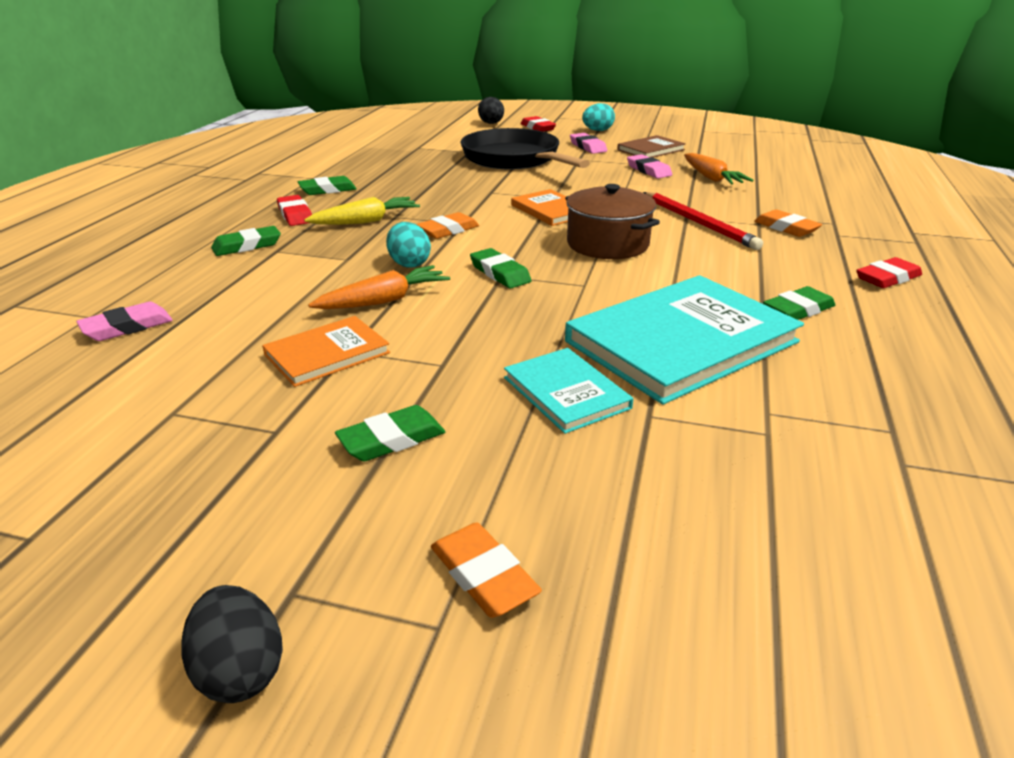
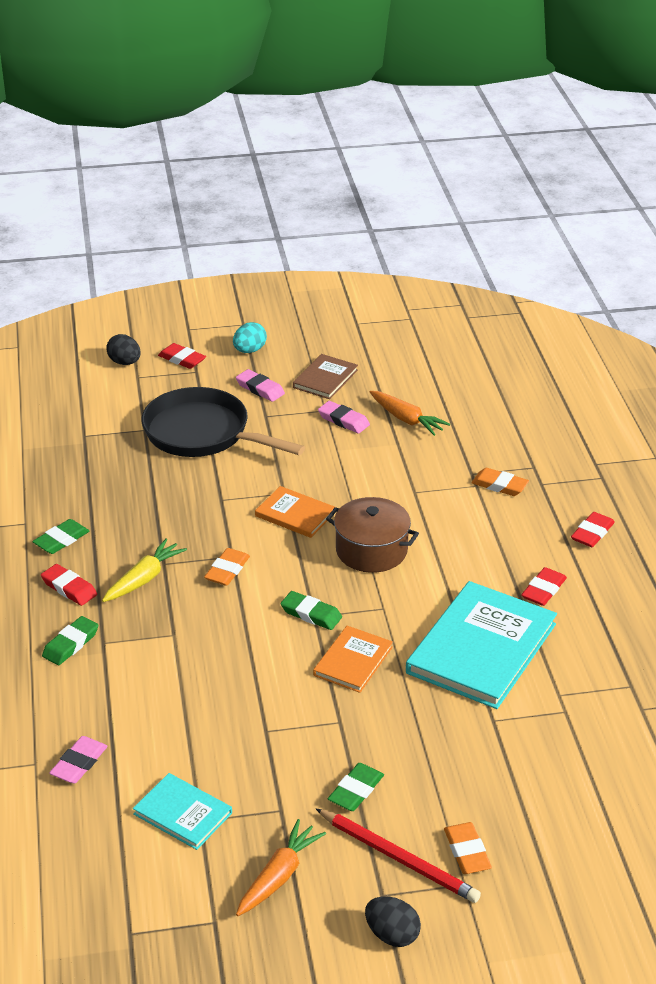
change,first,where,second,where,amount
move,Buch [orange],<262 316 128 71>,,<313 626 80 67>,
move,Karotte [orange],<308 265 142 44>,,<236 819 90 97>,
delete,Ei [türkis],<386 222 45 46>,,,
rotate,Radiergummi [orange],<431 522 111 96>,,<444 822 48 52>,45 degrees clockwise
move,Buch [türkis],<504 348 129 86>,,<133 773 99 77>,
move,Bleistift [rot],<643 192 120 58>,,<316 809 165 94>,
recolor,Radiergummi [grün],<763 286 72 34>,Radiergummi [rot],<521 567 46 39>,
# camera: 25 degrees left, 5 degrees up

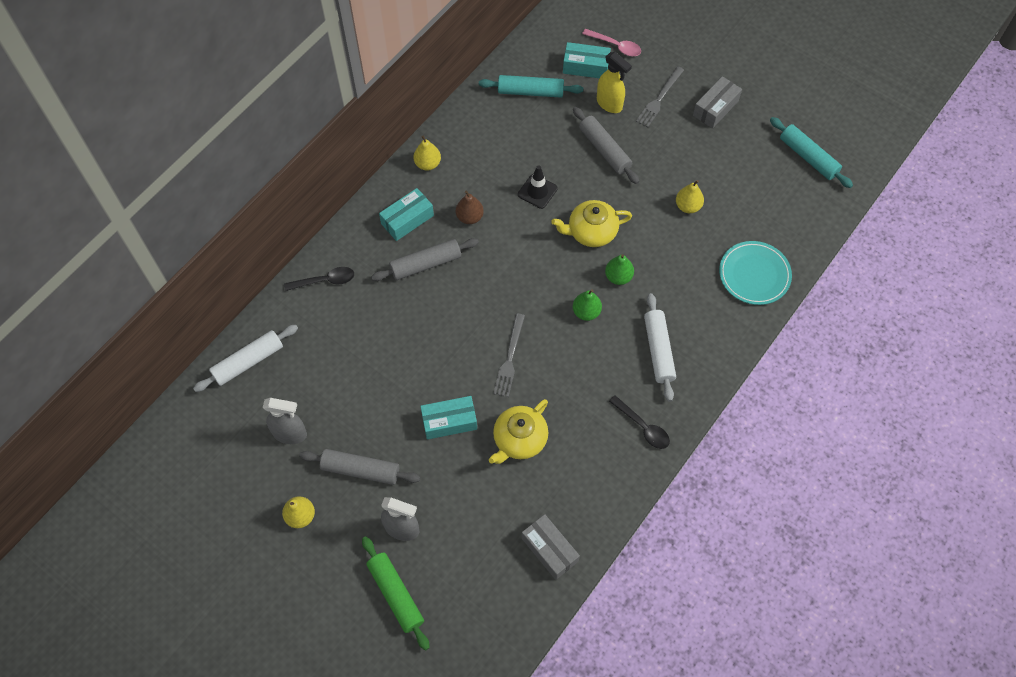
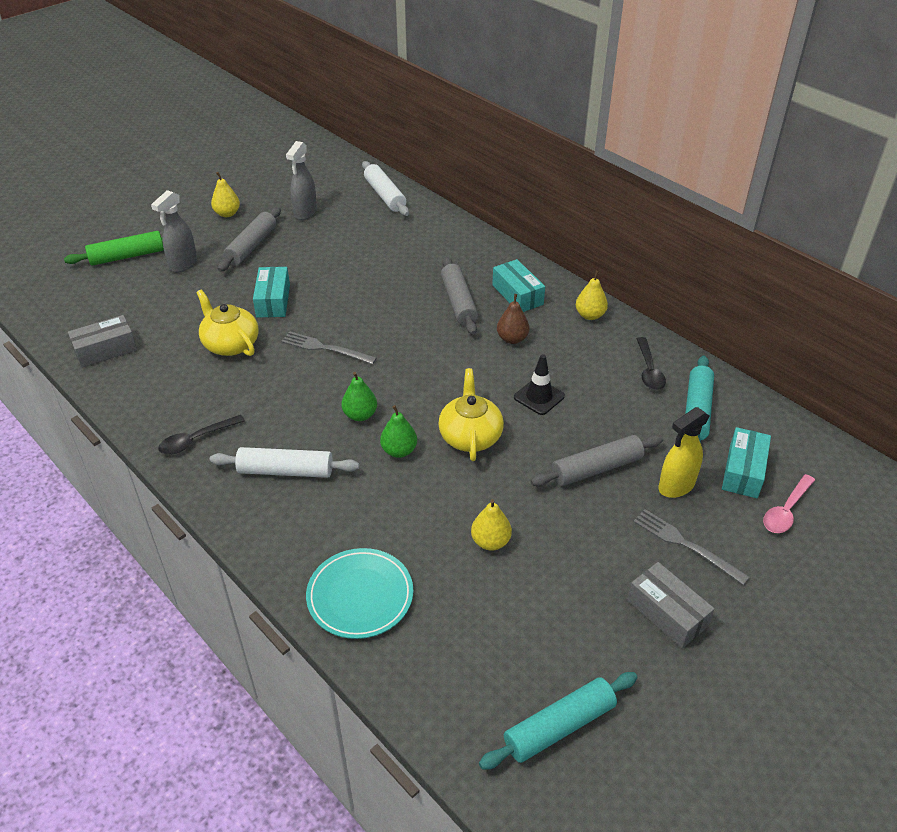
change,first,where,second,where,amount
move,Löffel [schwarz],<284 267 70 24>,,<636 337 30 53>,
# camera: 100 degrees right, 20 degrees down

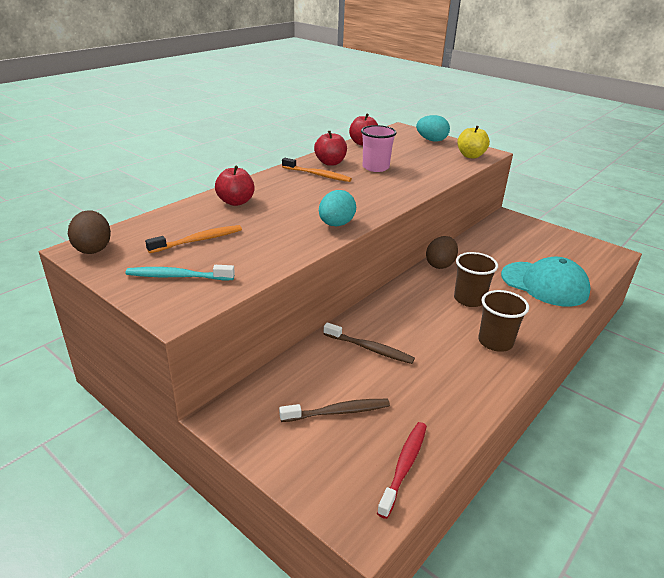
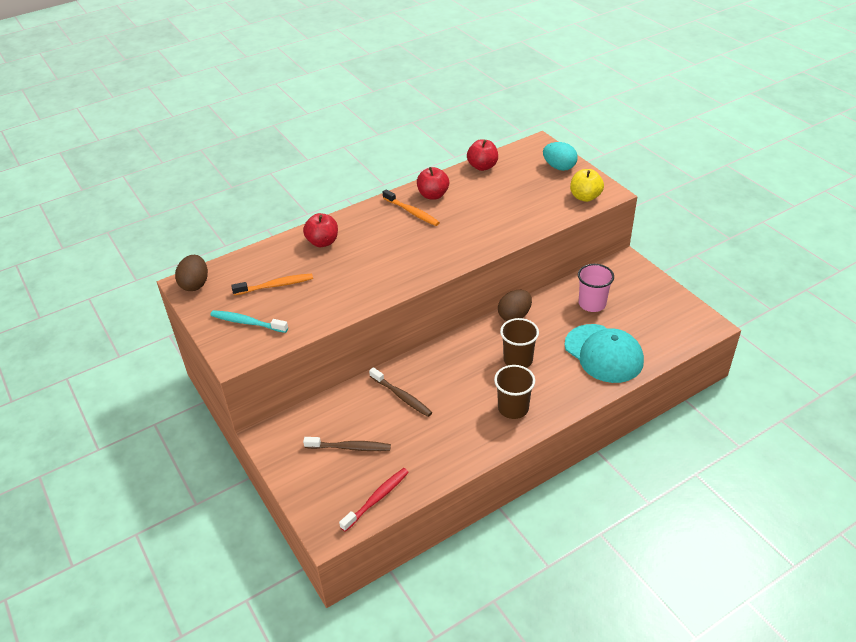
change,first,where,second,where,amount
delete,Ei [türkis],<319 190 37 36>,,,
move,Becher [rosa],<361 125 36 47>,,<578 264 36 48>,
# camera: 20 degrees right, 10 degrees up

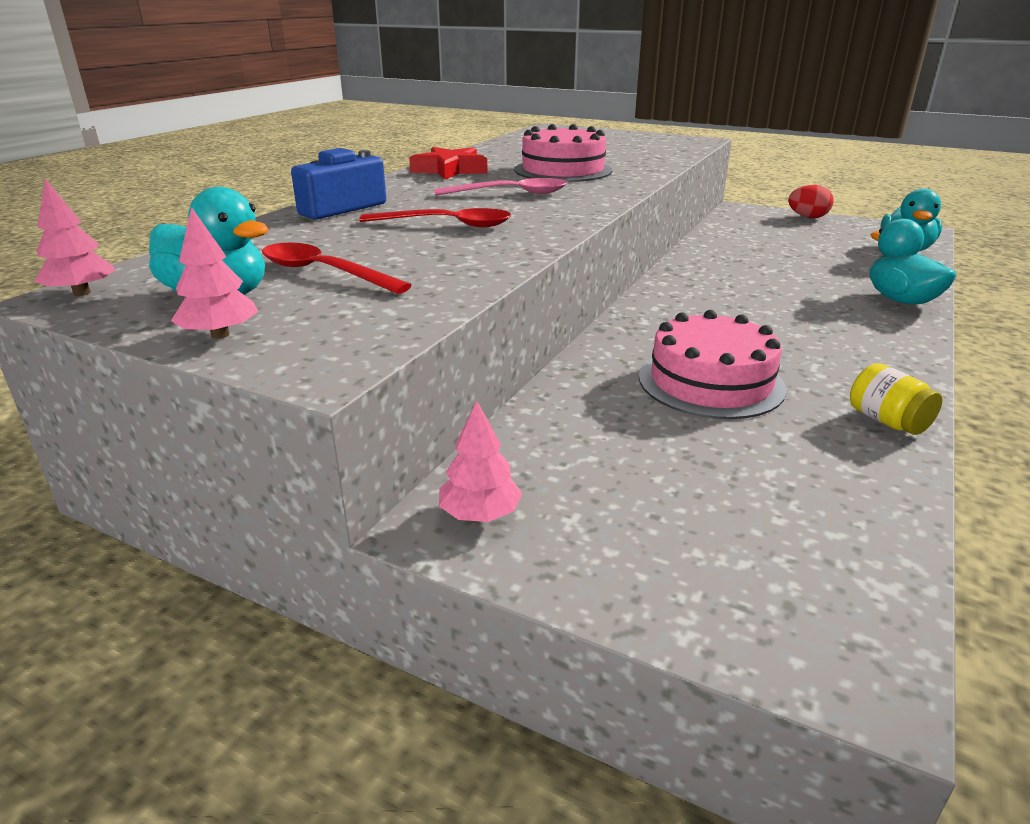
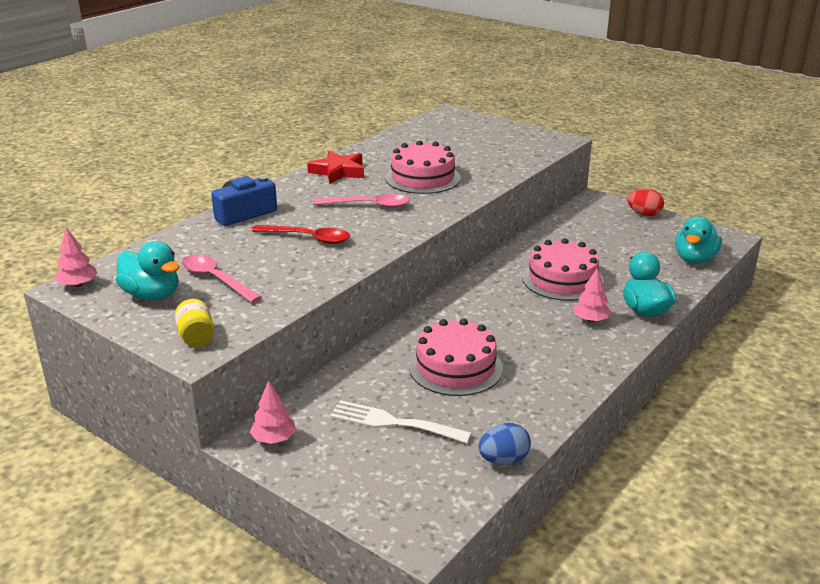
change,first,where,second,where,amount
move,Baum [rosa],<171 207 87 132>,,<573 269 39 53>,
recolor,Löffel [rot],<262 243 150 51>,Löffel [rosa],<182 255 80 48>,
move,Einmachglas [gelb],<850 363 92 72>,,<175 299 39 49>,
insert,,,Gabel [weiß],<330 400 142 43>,
insert,,,Ei [blau],<479 423 52 42>,
insert,,,Kuchen [rosa],<522 238 82 63>,
# camera: 10 degrees right, 0 degrees up

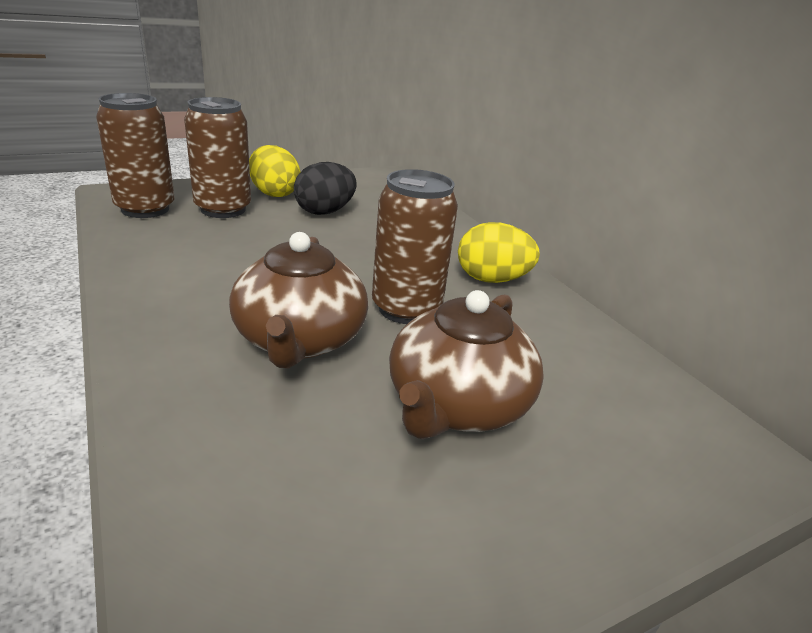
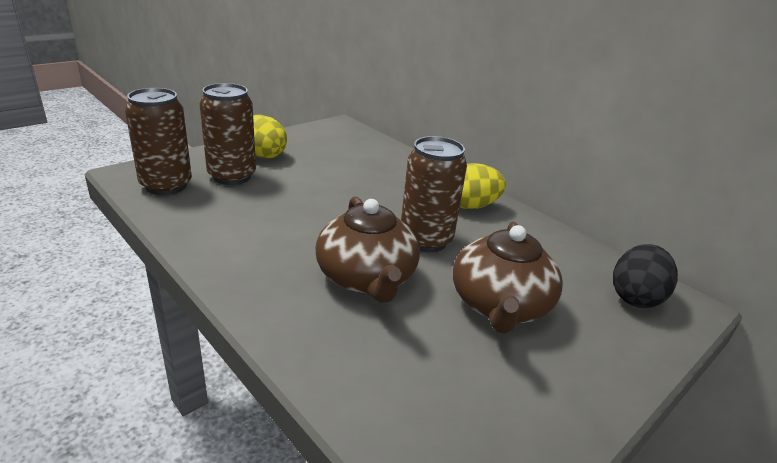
change,first,where,second,where,amount
move,Ei [schwarz],<294 162 63 53>,,<613 244 65 64>,
# camera: 15 degrees left, 0 degrees up

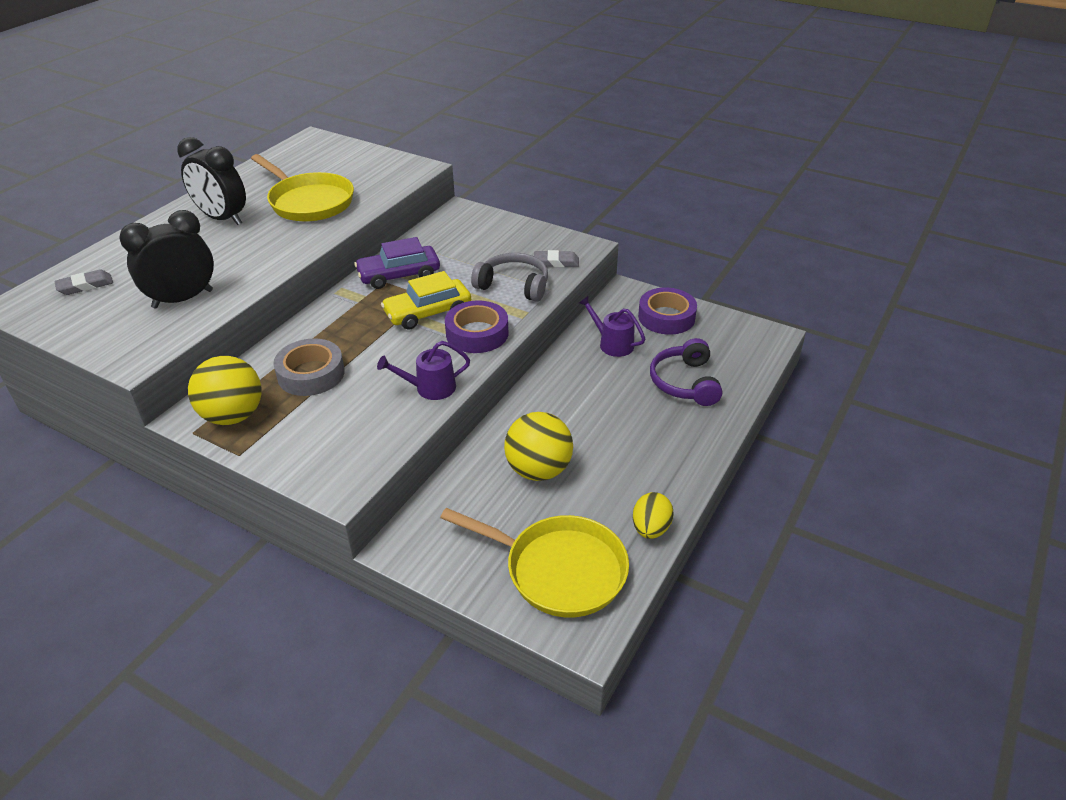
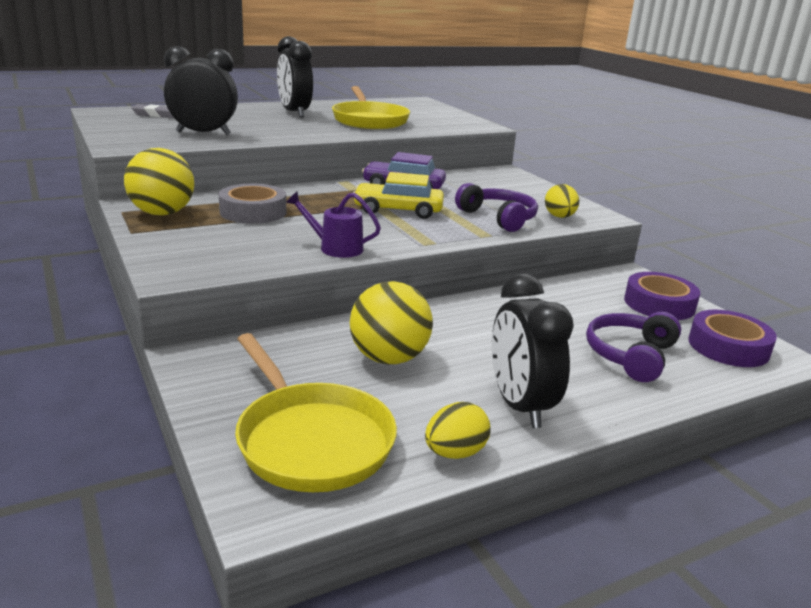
change,first,where,second,where,amount
move,Klebeband [lila],<445 300 64 53>,,<688 310 89 57>,
recolor,Kopfhörer [grau],<471 253 77 49>,Kopfhörer [lila],<455 183 83 49>,
replace,Radiergummi [grau],<534 250 45 17>,Ei [gelb],<545 184 34 34>,
delete,Gießkanne [lila],<579 296 66 61>,,,
insert,,,Wecker [schwarz],<492 274 82 154>,
# camera: 30 degrees right, 15 degrees down

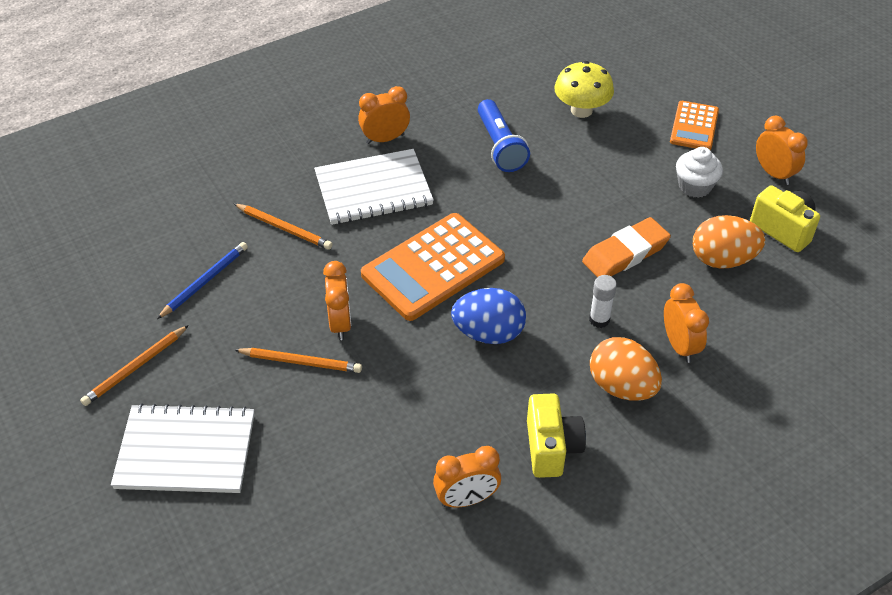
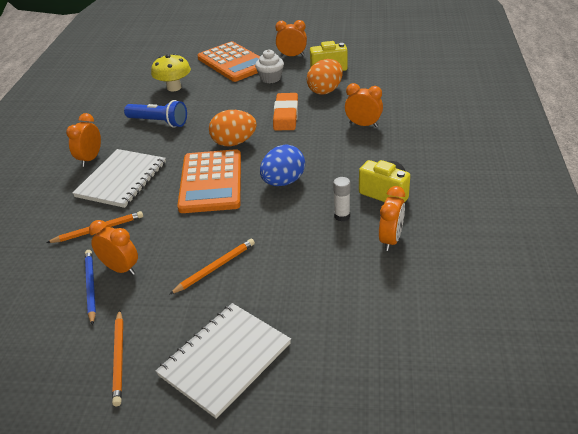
change,first,where,second,where,amount
move,Wecker [orange],<323 261 28 79>,,<89 220 49 55>,
move,Klebestift [weiß],<589 275 28 53>,,<333 177 18 45>,
move,Ei [orange],<590 337 72 64>,,<209 110 47 36>,
resize,Taschenrechner [orange],<670 101 49 49>,,<197 41 63 41>,x1.77
# camera: 50 degrees left, 10 degrees down

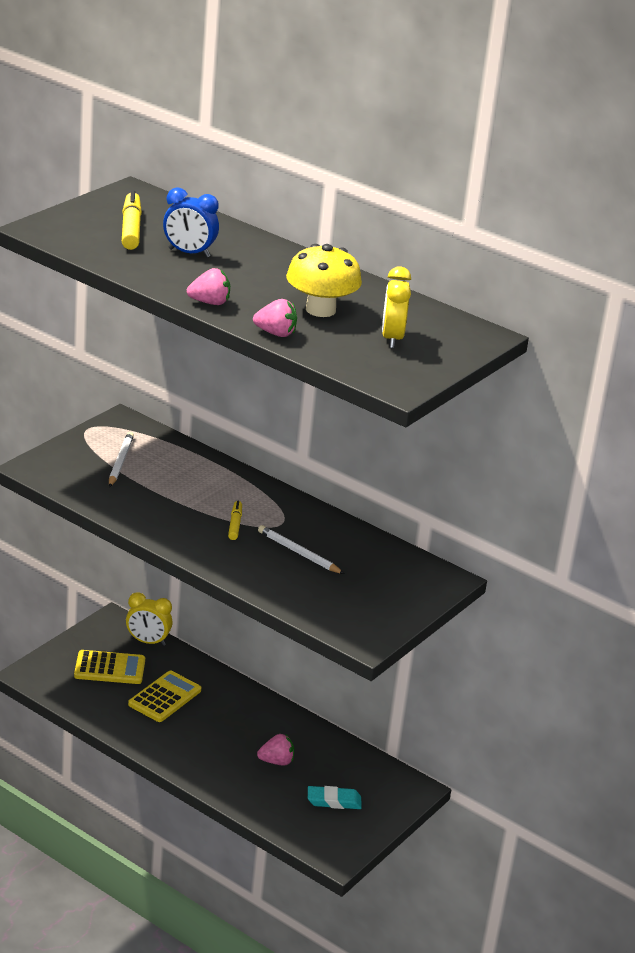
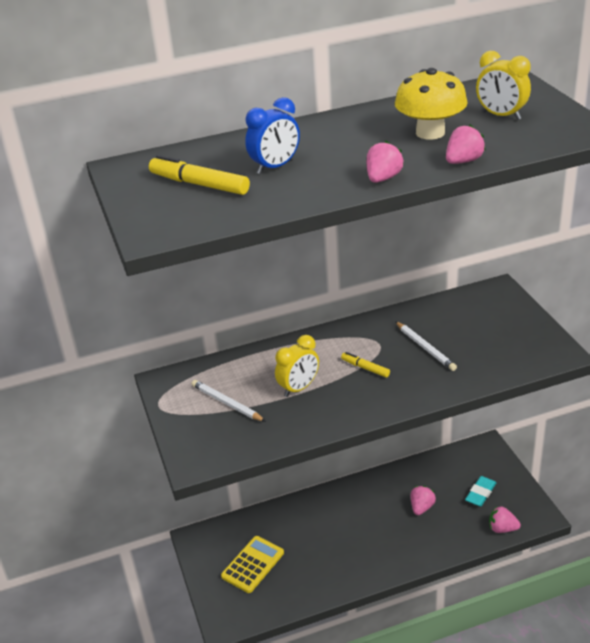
change,first,where,second,where,amount
move,Wecker [gelb],<126 592 46 54>,,<275 335 44 62>,
delete,Taschenrechner [gelb],<128 671 73 51>,,,
rotate,Bleistift [weiß],<258 525 86 49>,,<395 321 62 50>,105 degrees counterclockwise
insert,,,Erdbeere [rosa],<489 506 32 27>,
# camera: 50 degrees left, 5 degrees up

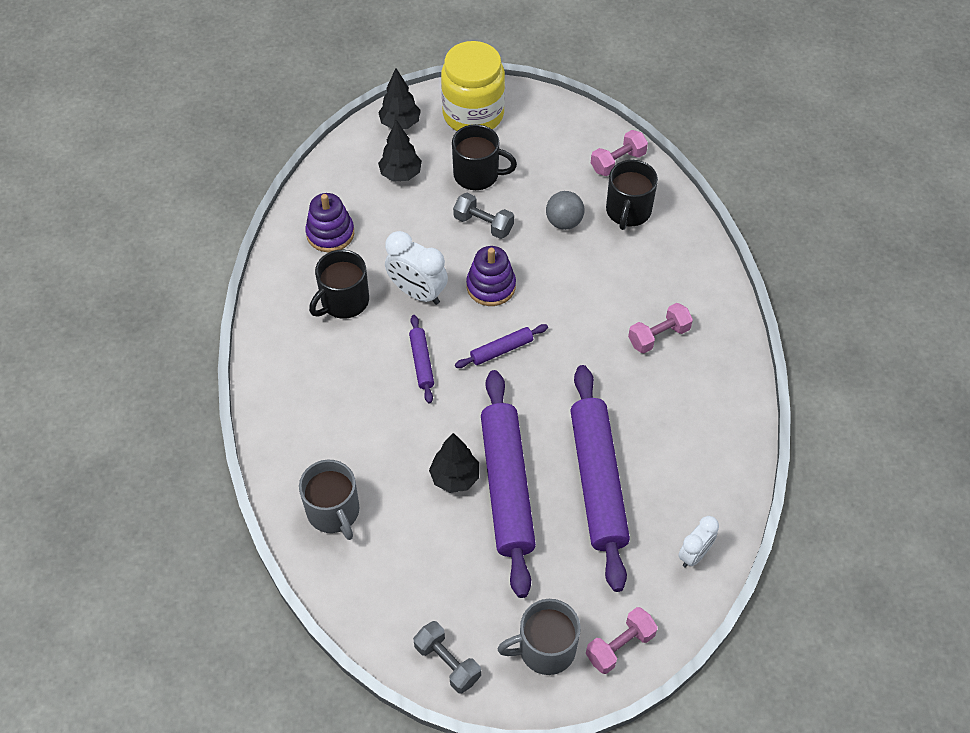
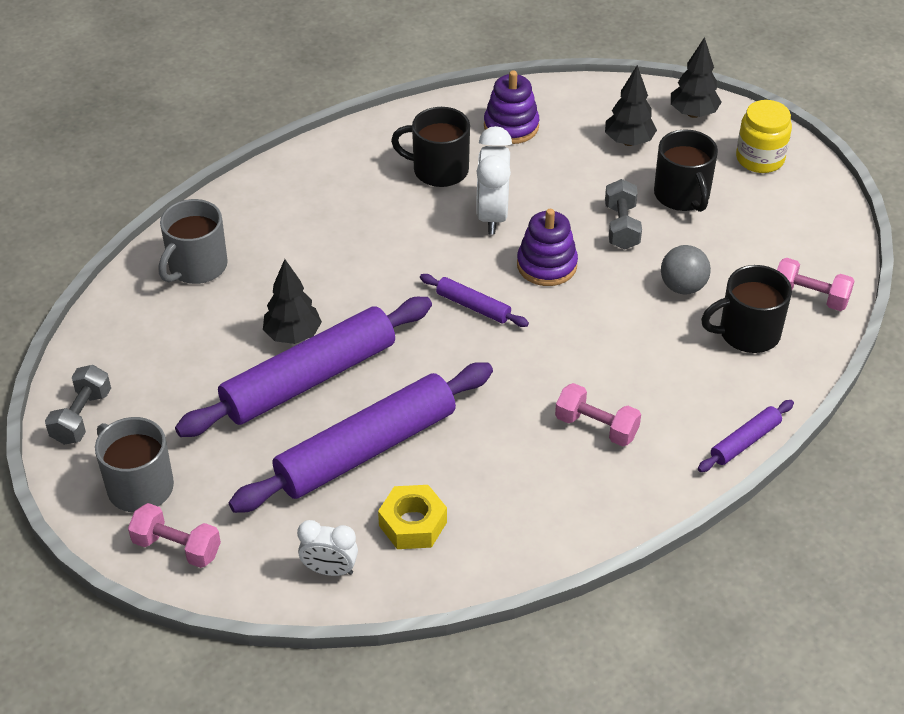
change,first,where,second,where,amount
move,Nudelholz [lila],<409 315 25 88>,,<698 400 96 72>,
resize,Einmachglas [gelb],<441 41 64 90>,,<736 100 56 73>,x0.63
insert,,,Sechskantmutter [gelb],<378 485 69 64>,
# camera: 60 degrees right, 10 degrees down

